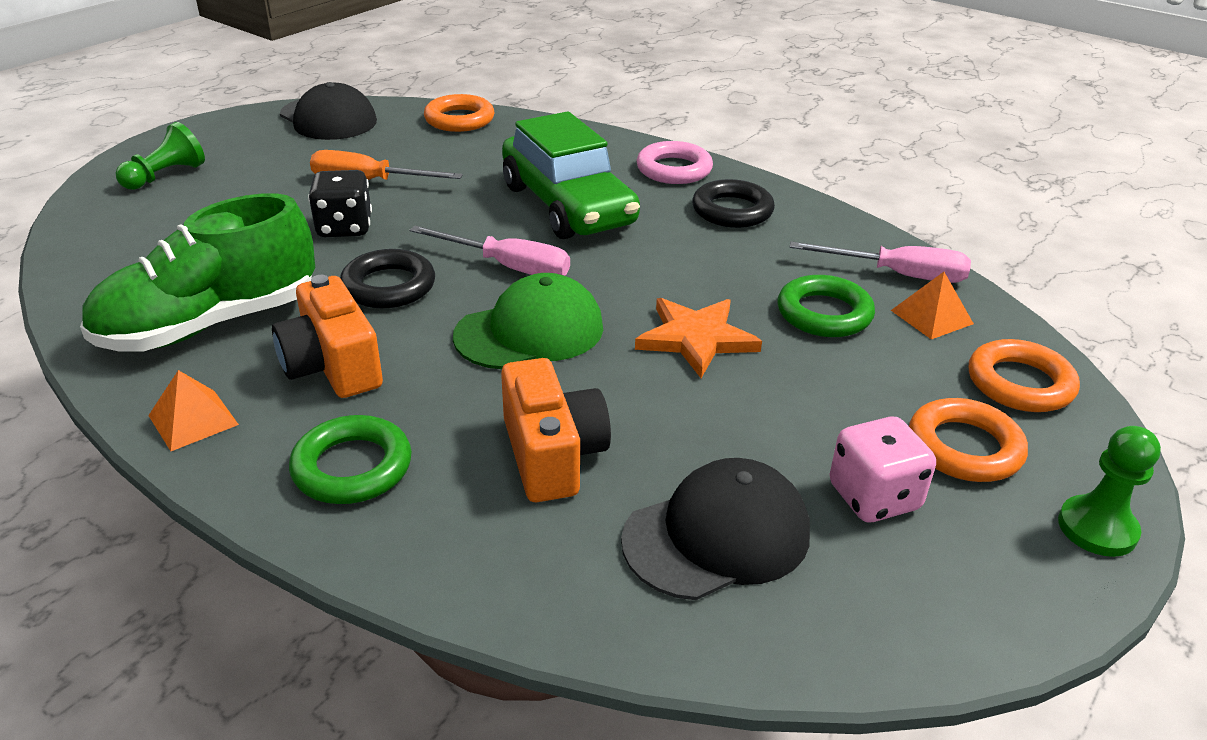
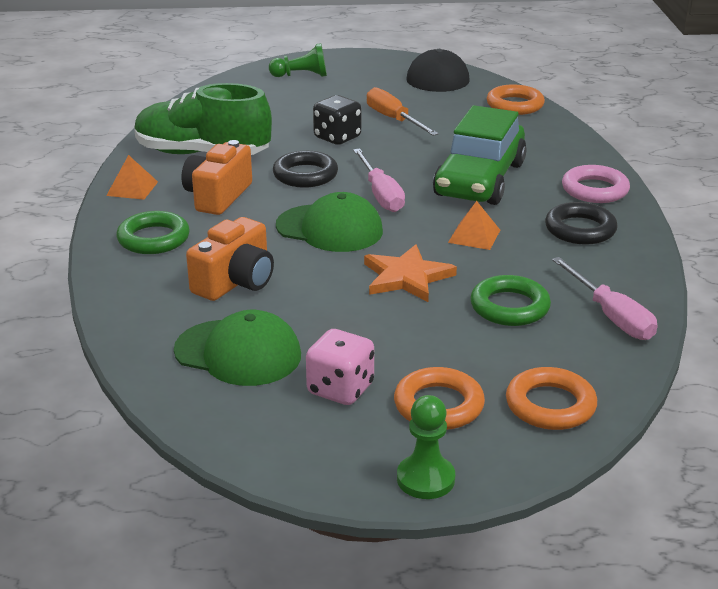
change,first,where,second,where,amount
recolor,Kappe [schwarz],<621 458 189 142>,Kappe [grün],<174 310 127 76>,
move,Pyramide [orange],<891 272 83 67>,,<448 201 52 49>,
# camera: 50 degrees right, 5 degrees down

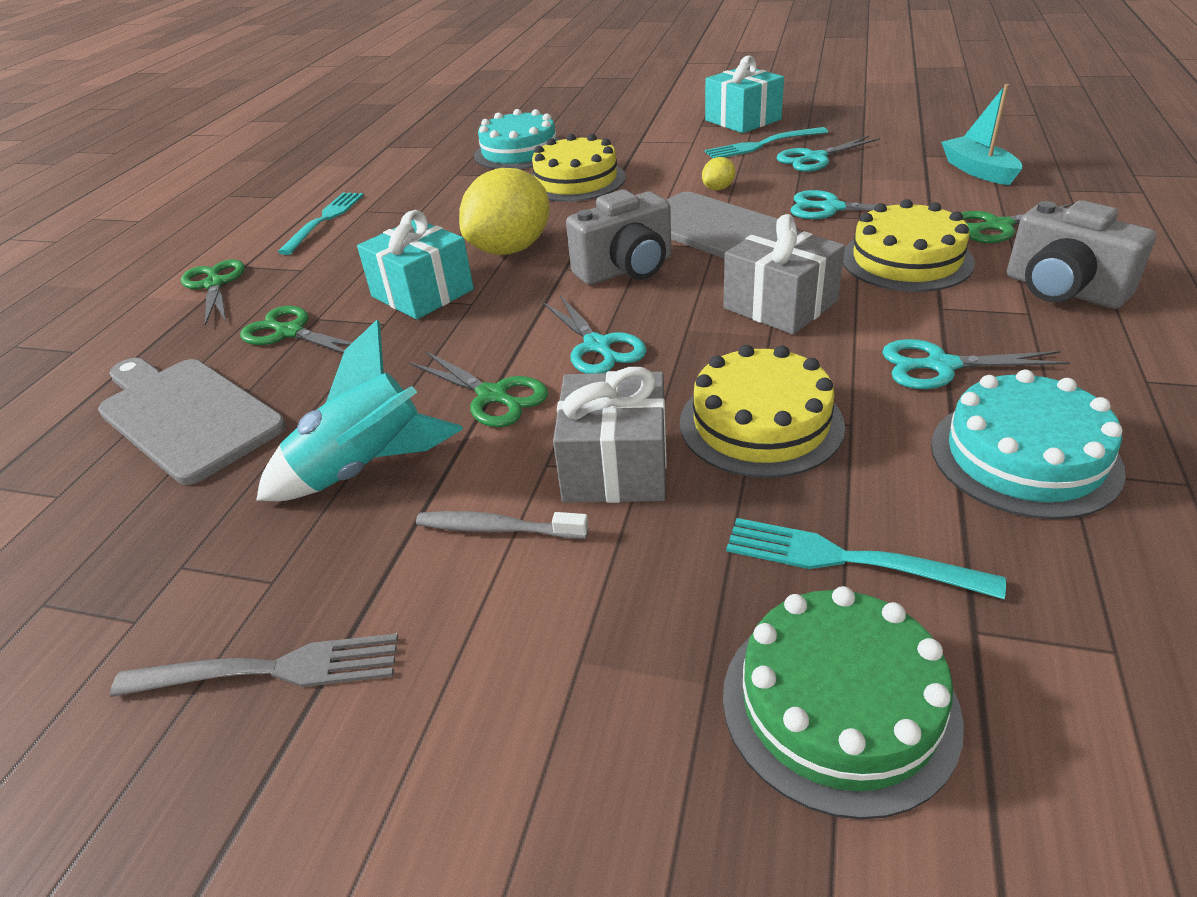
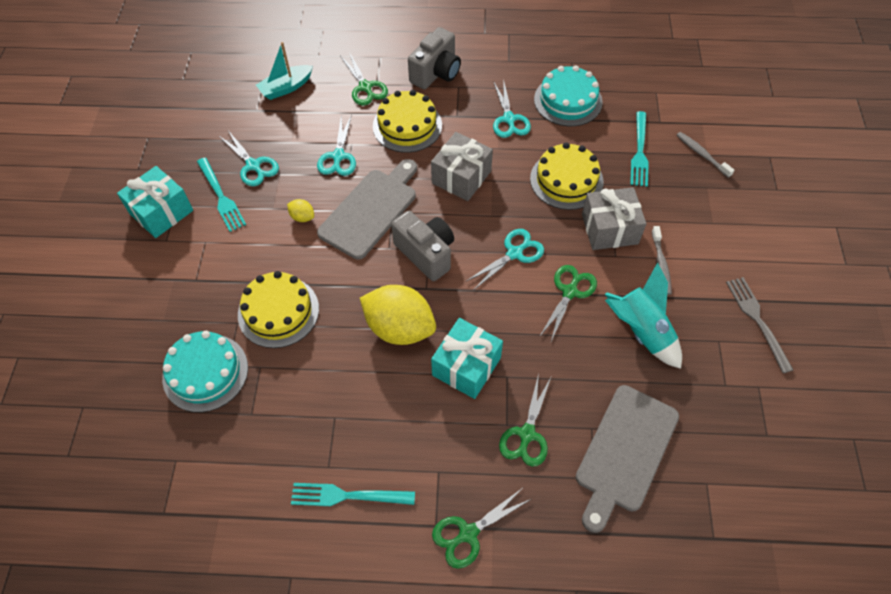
change,first,where,second,where,amount
replace,Kuchen [grün],<723 586 241 234>,Zahnbürste [grau],<677 132 58 46>,
# camera: 105 degrees left, 20 degrees up

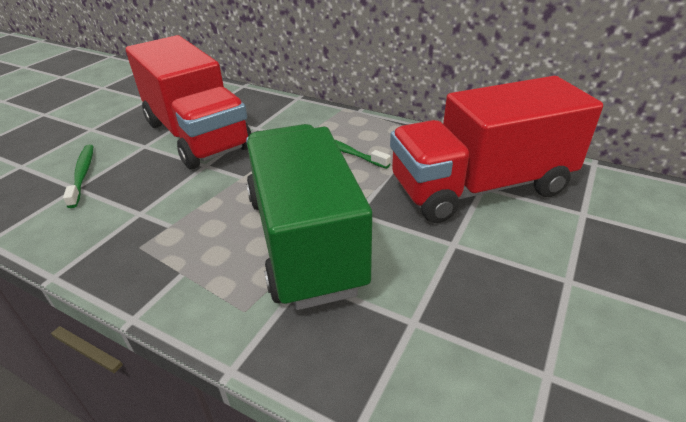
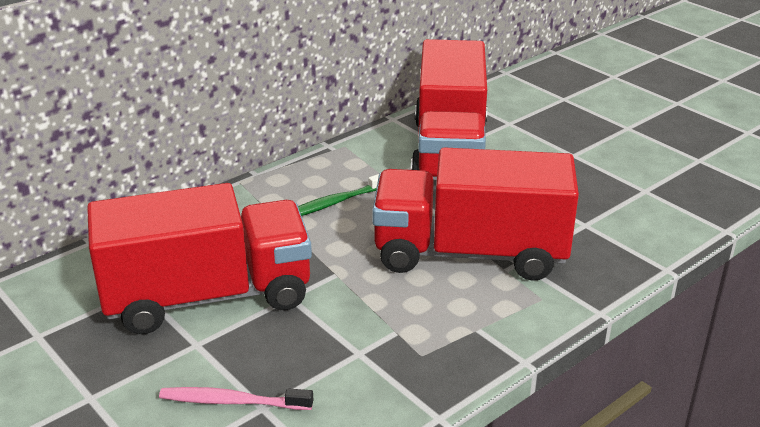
change,first,where,second,where,amount
recolor,Zahnbürste [grün],<63 144 30 64>,Zahnbürste [rosa],<159 387 154 23>,
recolor,Lastwagen [grün],<246 124 126 186>,Lastwagen [rot],<372 147 207 134>,
# camera: 70 degrees left, 5 degrees down

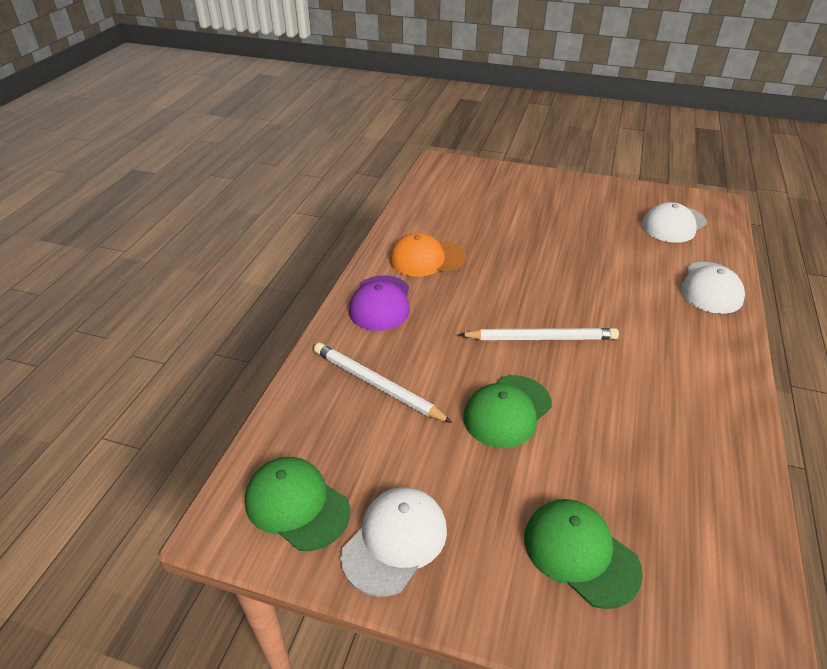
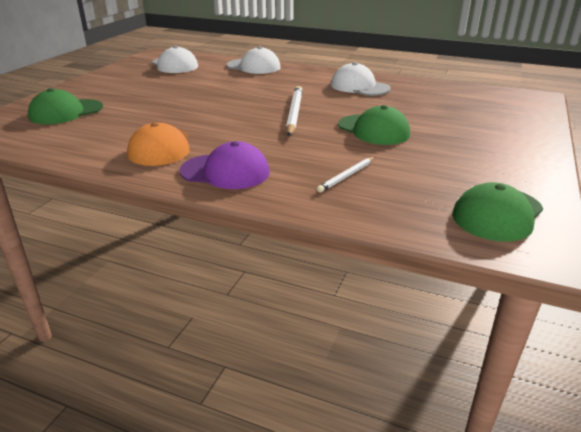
change,first,where,second,where,amount
resize,Bleistift [weiß],<314 343 138 80>,,<317 157 58 36>,x0.57
move,Kappe [weiß],<341 487 106 110>,,<331 62 60 34>,
move,Kappe [grün],<524 499 119 110>,,<28 88 75 36>,
# camera: 85 degrees left, 10 degrees down

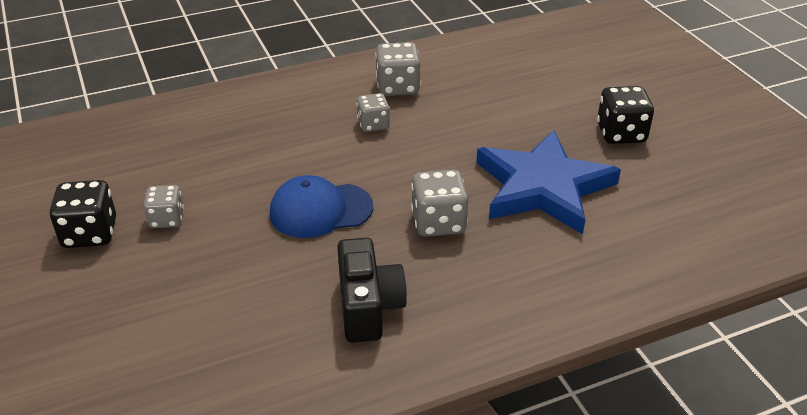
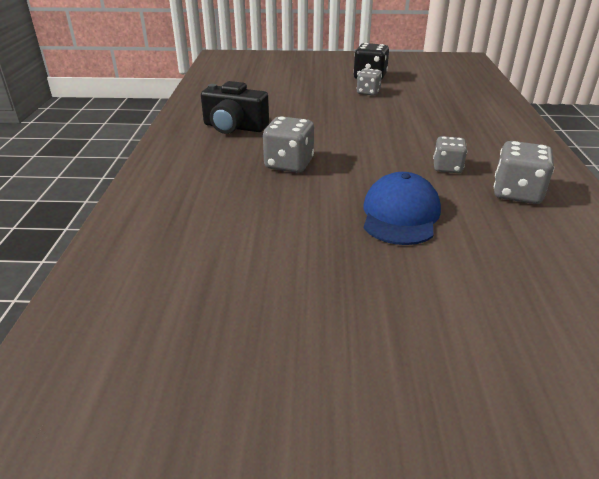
change,first,where,second,where,amount
move,Kappe [blau],<269 175 104 63>,,<364 172 77 73>,
delete,Stern [blau],<476 130 145 104>,,,
delete,Spielwürfel [schwarz],<597 86 57 58>,,,
# camera: 115 degrees right, 5 degrees down

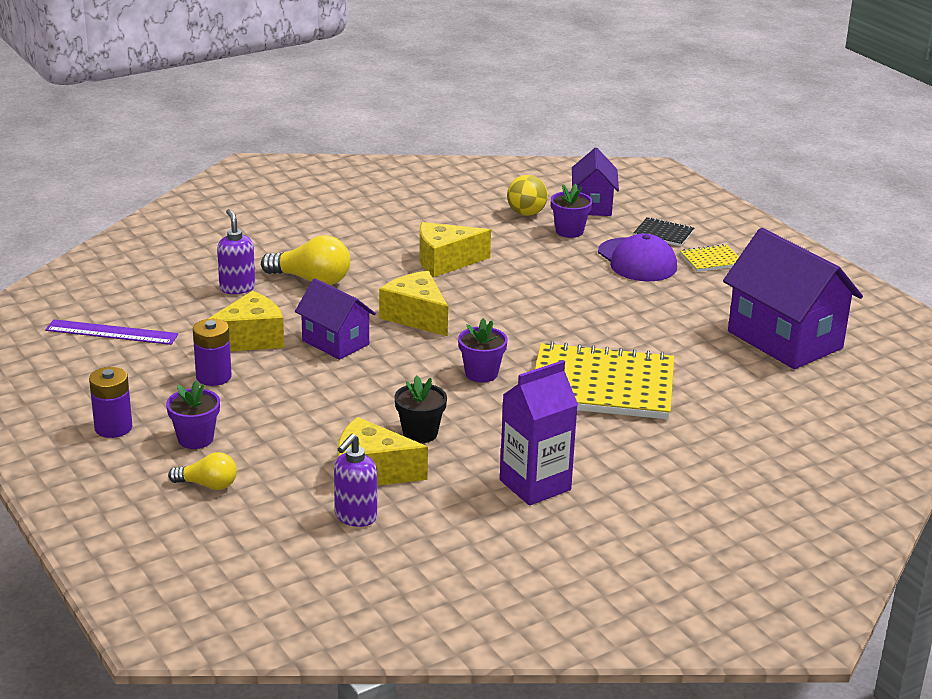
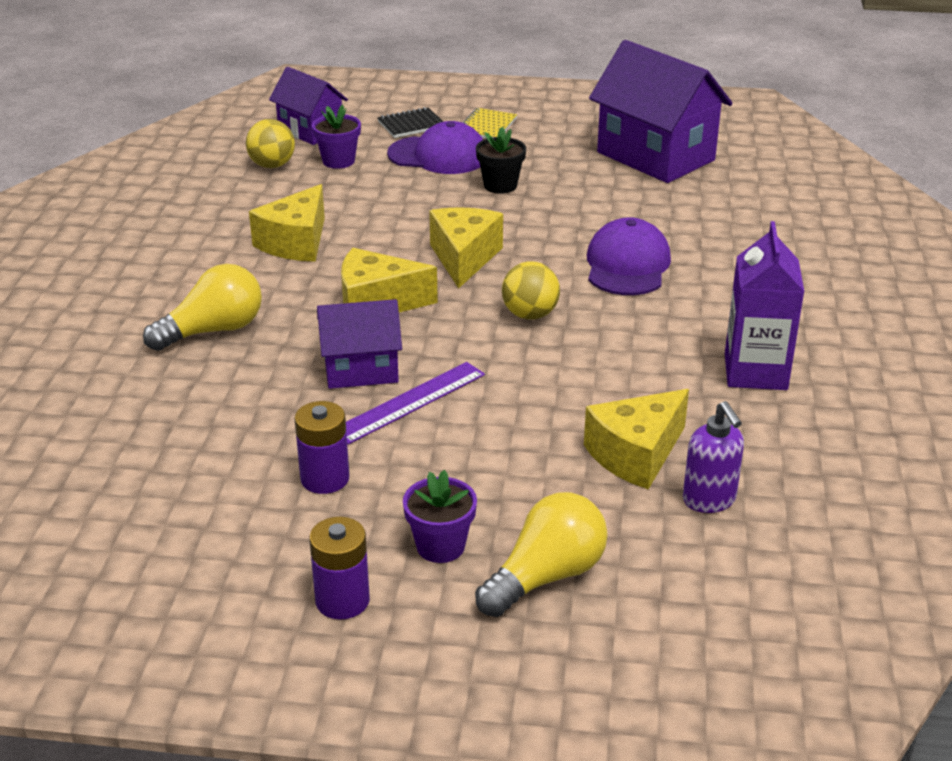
change,first,where,second,where,amount
move,Lineal [lila],<45 319 133 26>,,<346 362 139 83>,
resize,Glühbirne [gelb],<168 452 69 38>,,<475 492 132 125>,x1.65
move,Käse [gelb],<208 291 76 60>,,<429 207 74 81>,
delete,Seifenspender [lila],<217 209 38 85>,,,
move,Blumentopf [schwarz],<395 375 52 68>,,<476 127 50 67>,
replace,Blumentopf [lila],<458 318 50 65>,Ball [gelb],<502 261 58 59>,
replace,Notizbuch [gelb],<535 341 139 78>,Kappe [lila],<587 217 84 78>,
rotate,Haus [lila],<723 228 140 141>,,<589 40 144 143>,45 degrees clockwise
# camera: 50 degrees left, 5 degrees up

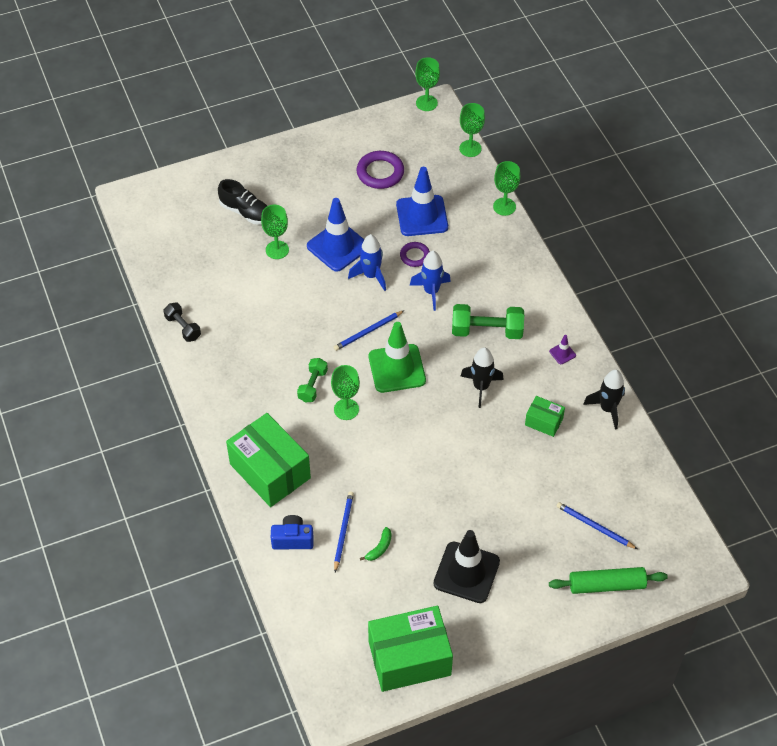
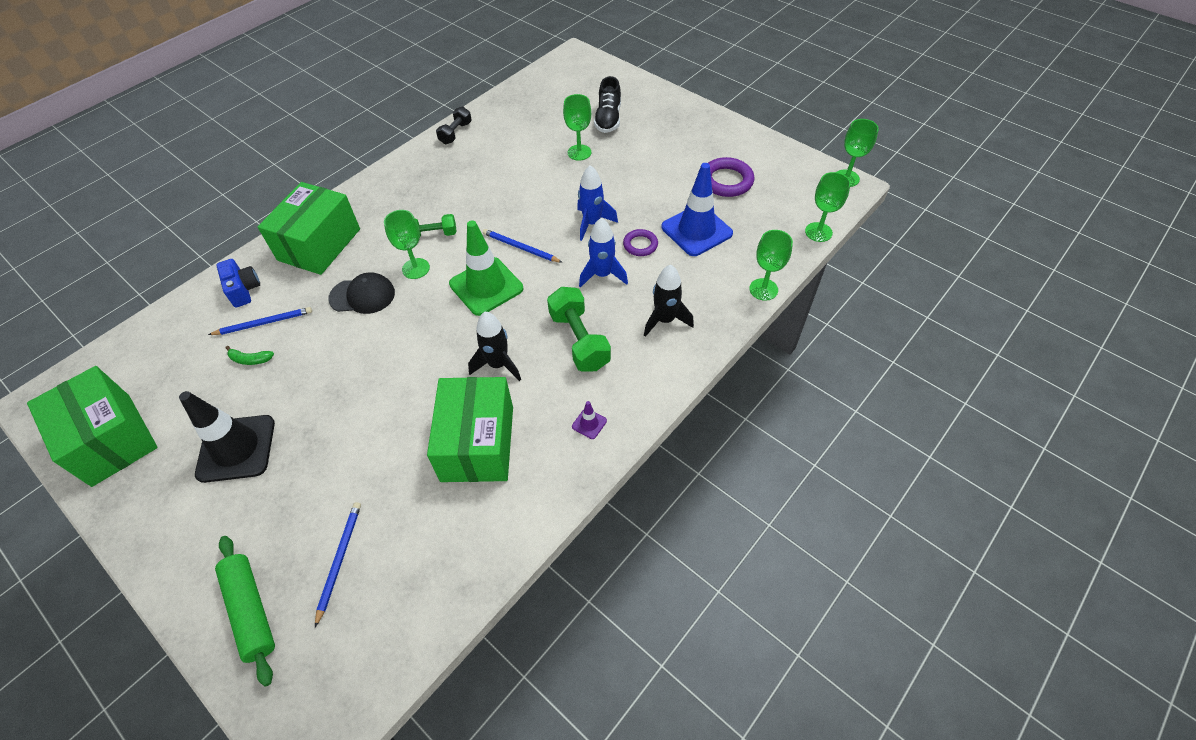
change,first,where,second,where,amount
delete,Leitkegel [blau],<307 198 57 74>,,,
resize,Schachtel [grün],<525 396 40 41>,,<427 377 86 105>,x2.06
move,Rakete [schwarz],<583 370 42 60>,,<644 264 50 73>,
insert,,,Kappe [schwarz],<328 272 67 42>,
# camera: 65 degrees right, 0 degrees up

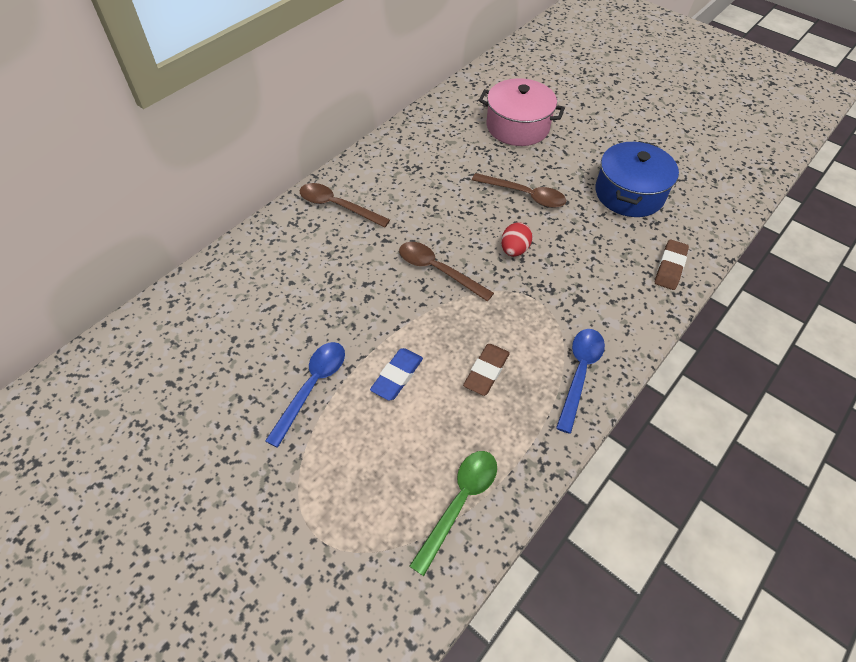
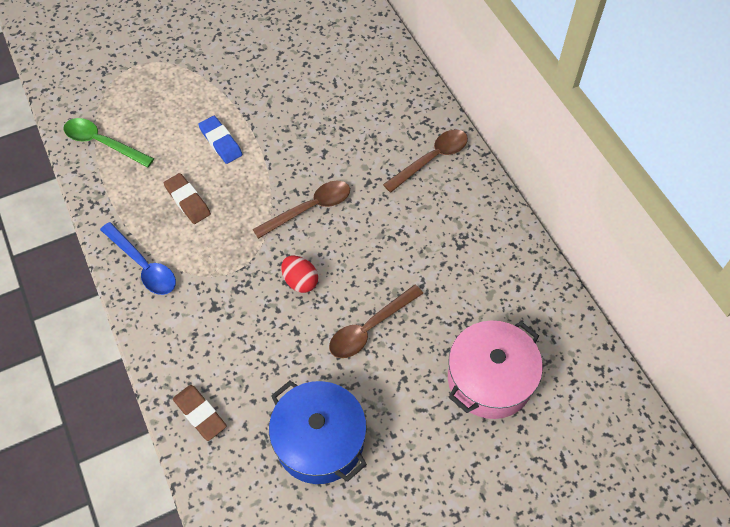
change,first,where,second,where,amount
delete,Löffel [blau],<265 342 80 106>,,,
rotate,Löffel [grün],<409 451 88 125>,,<64 118 90 49>,150 degrees clockwise
# camera: 115 degrees right, 5 degrees up

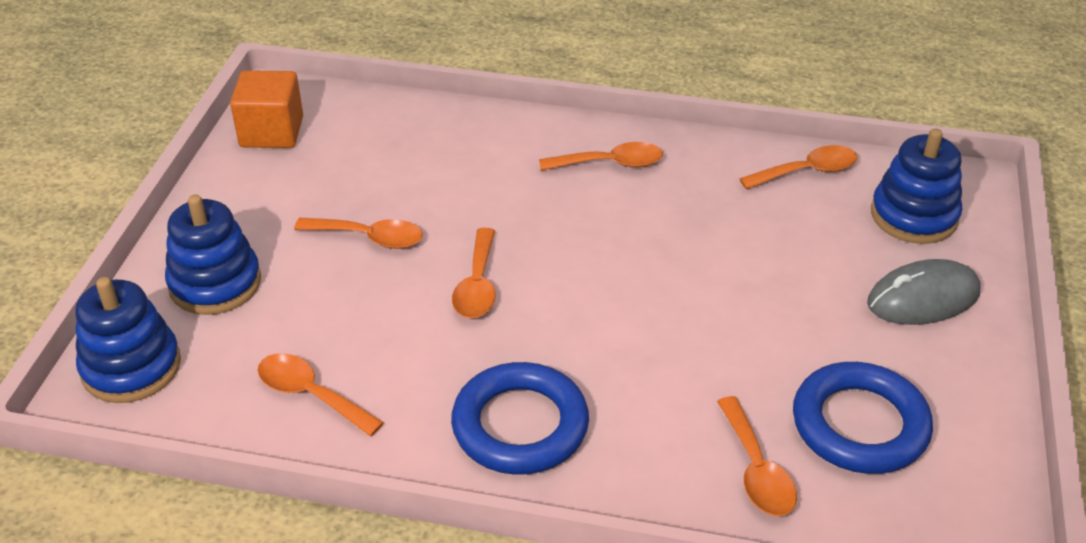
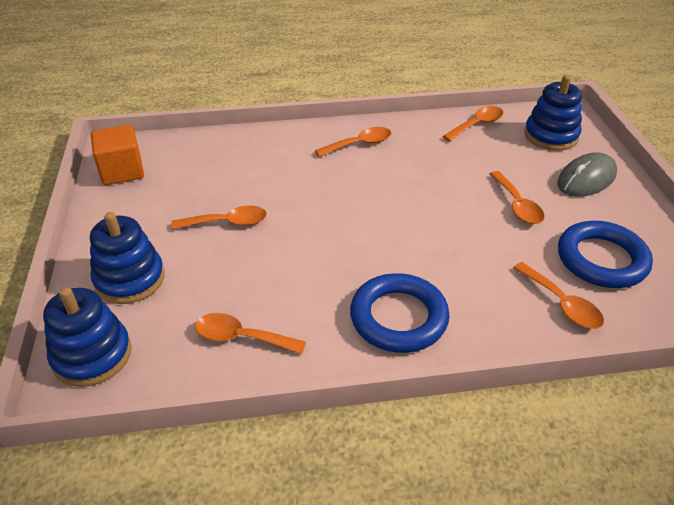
change,first,where,second,where,amount
move,Löffel [orange],<452 228 43 90>,,<490 171 55 53>,
# camera: 20 degrees left, 0 degrees up

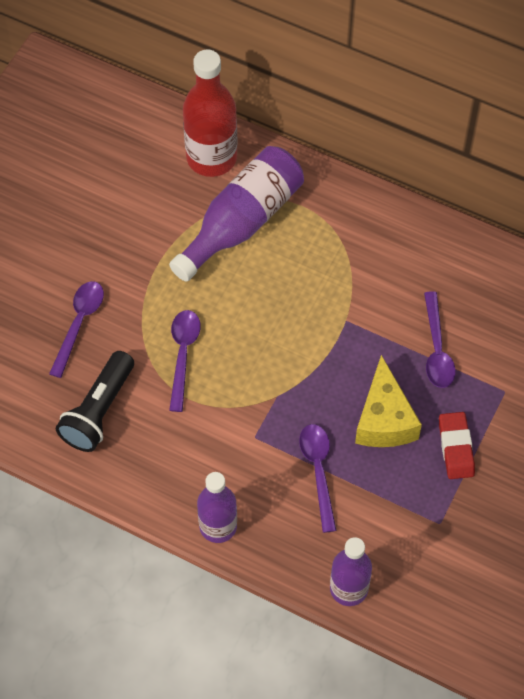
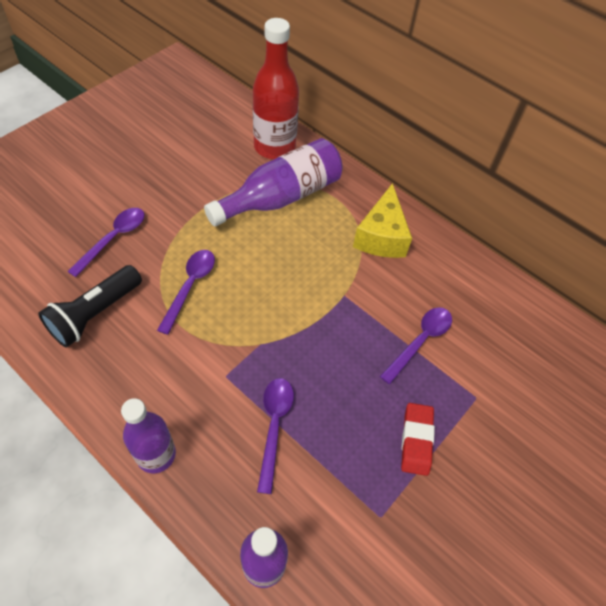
change,first,where,second,where,amount
move,Käse [gelb],<355 355 67 92>,,<353 183 59 75>,
rotate,Löffel [lila],<424 291 31 97>,,<380 307 72 78>,150 degrees counterclockwise
# camera: 10 degrees right, 5 degrees down

